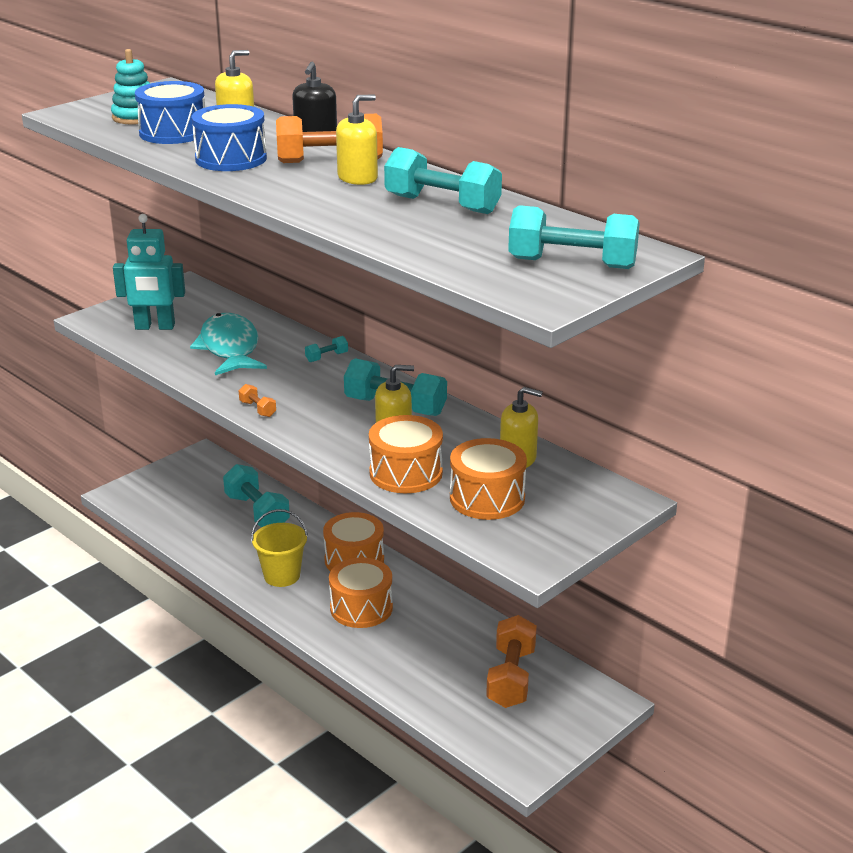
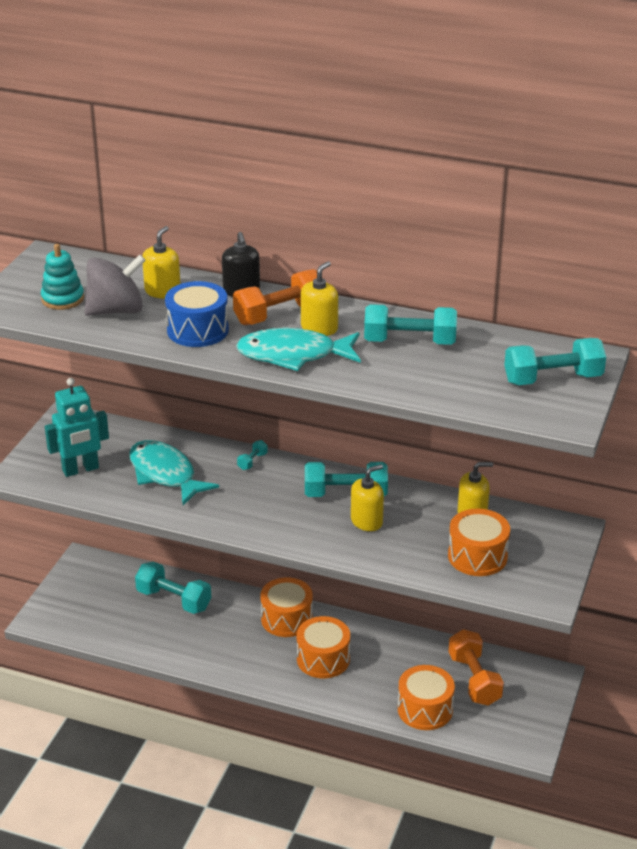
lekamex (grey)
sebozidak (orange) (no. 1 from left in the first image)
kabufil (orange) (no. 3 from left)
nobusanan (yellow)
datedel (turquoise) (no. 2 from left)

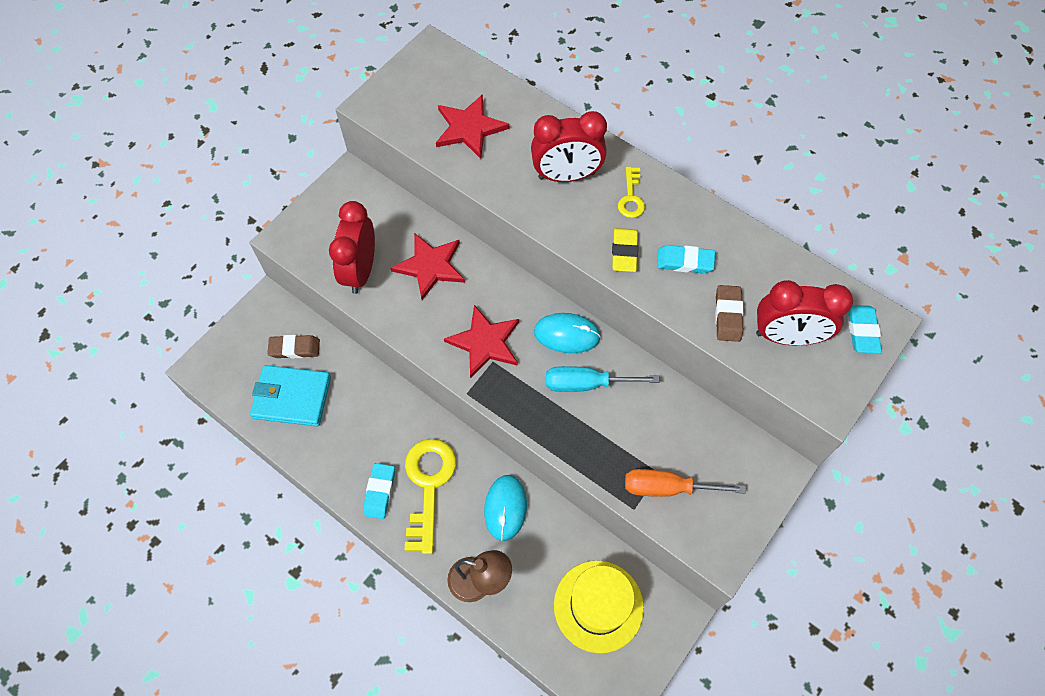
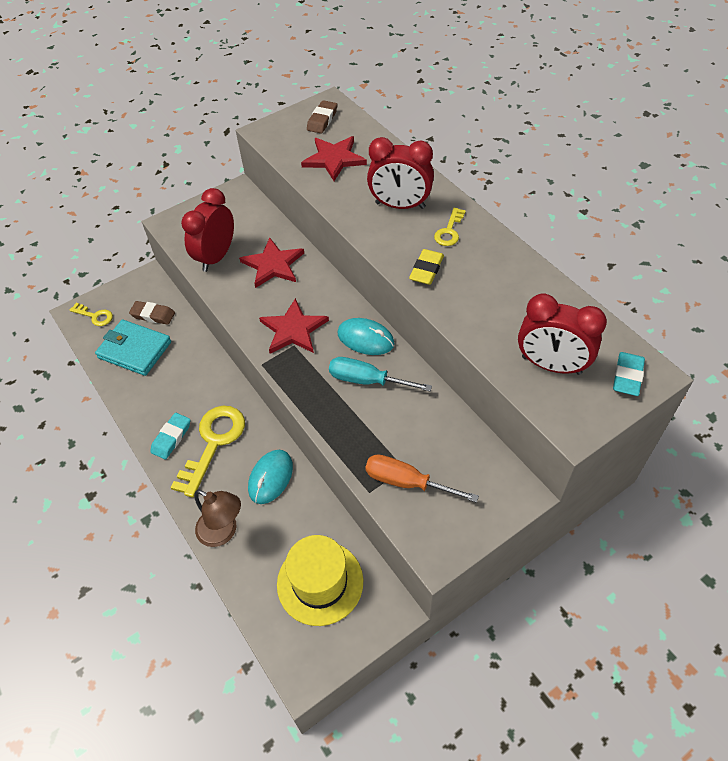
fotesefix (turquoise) (no. 2 from left in the first image)
fotesefix (brown) (no. 2 from left)
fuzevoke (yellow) (no. 1 from left)

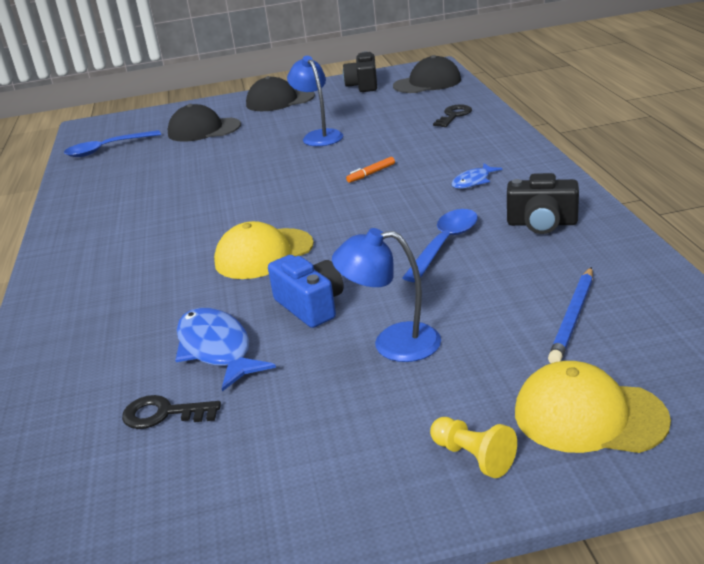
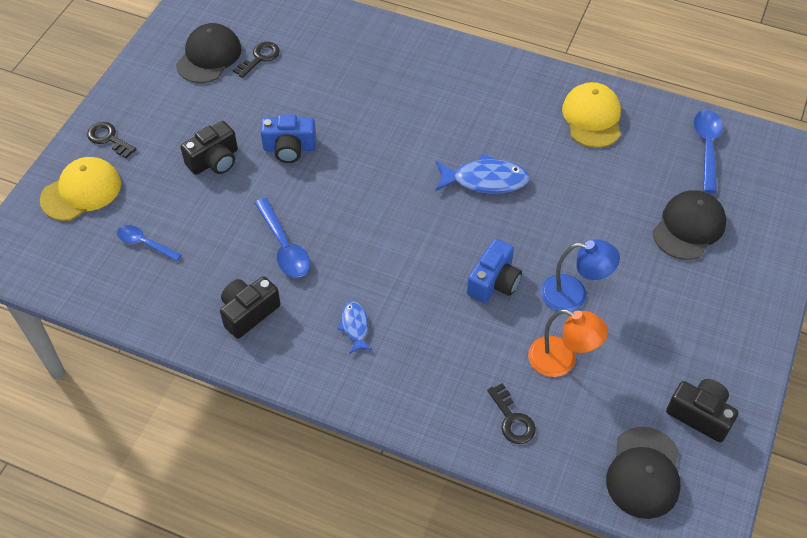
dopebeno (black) (no. 1 from left)
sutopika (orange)
dopebeno (yellow) (no. 2 from left)
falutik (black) (no. 1 from left)
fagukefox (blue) (no. 1 from left)
datedel (blue) (no. 2 from left)
fuzevoke (black) (no. 1 from left)
falutik (blue) (no. 2 from left)
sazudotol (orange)

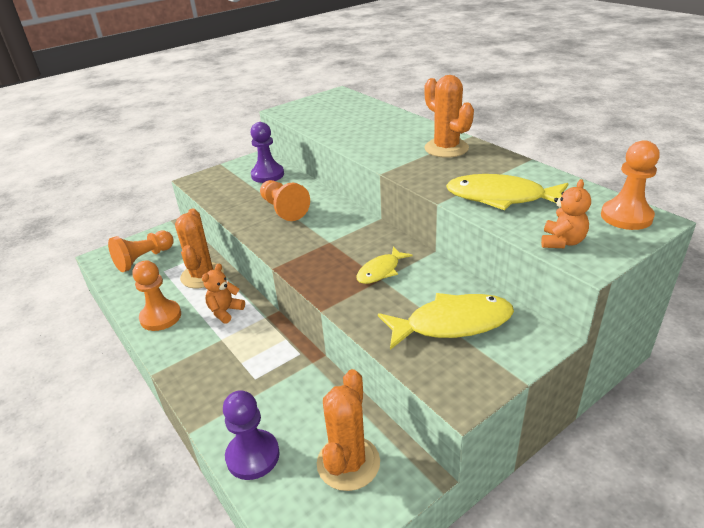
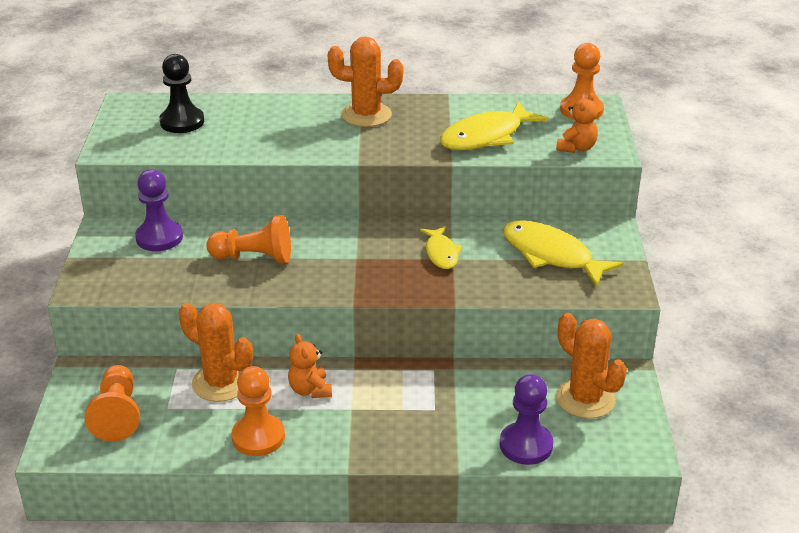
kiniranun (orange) (no. 2 from left)
datedel (yellow) (no. 3 from left)
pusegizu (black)

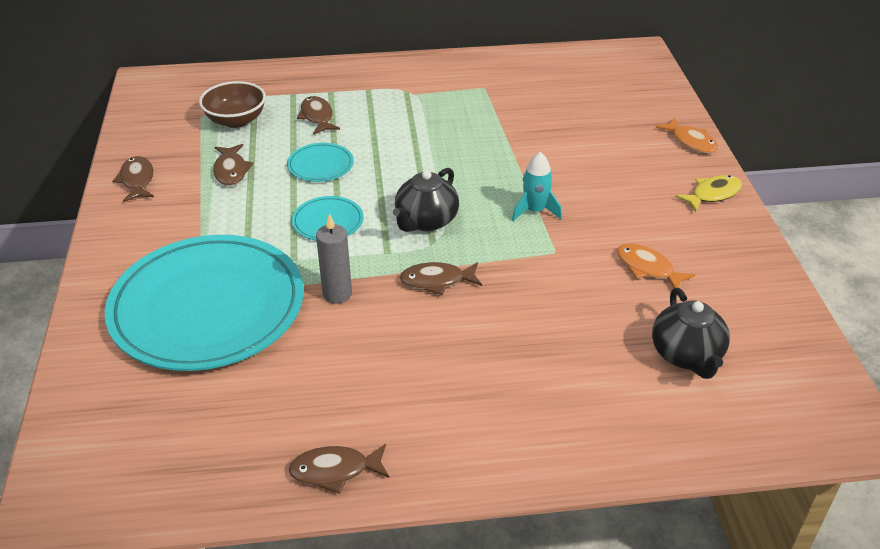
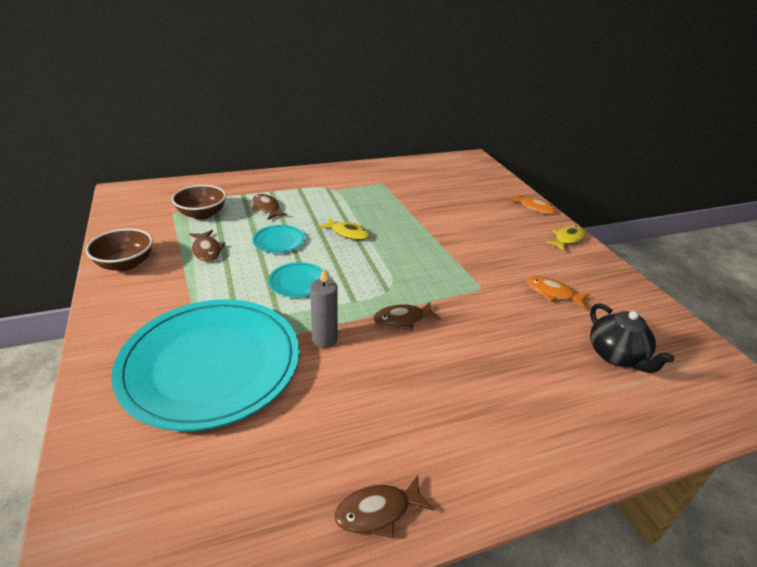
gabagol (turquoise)
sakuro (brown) (no. 1 from left)
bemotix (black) (no. 1 from left in the first image)
datedel (yellow) (no. 1 from left)

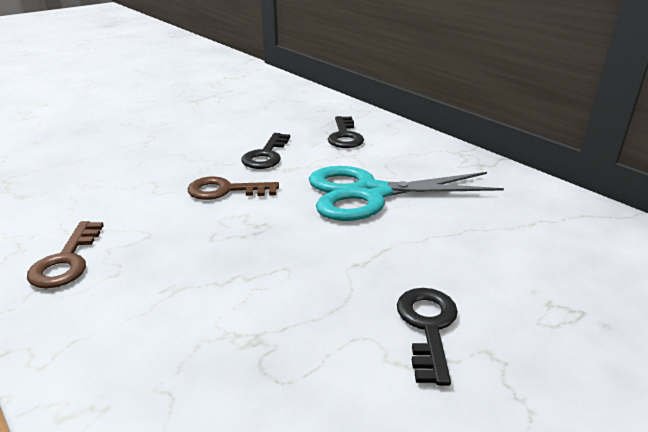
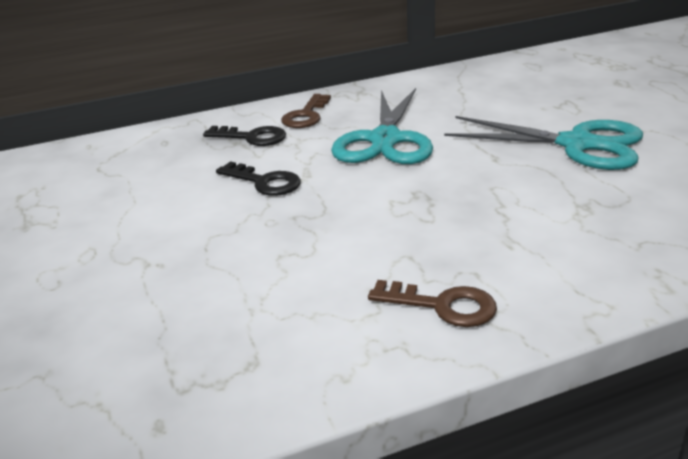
fuzevoke (brown) (no. 1 from left)
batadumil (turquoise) (no. 2 from left)

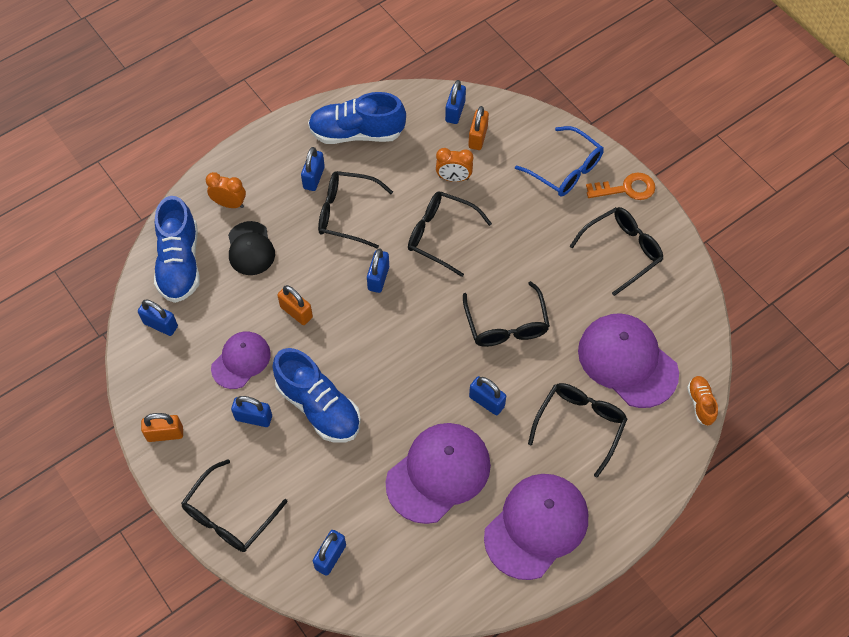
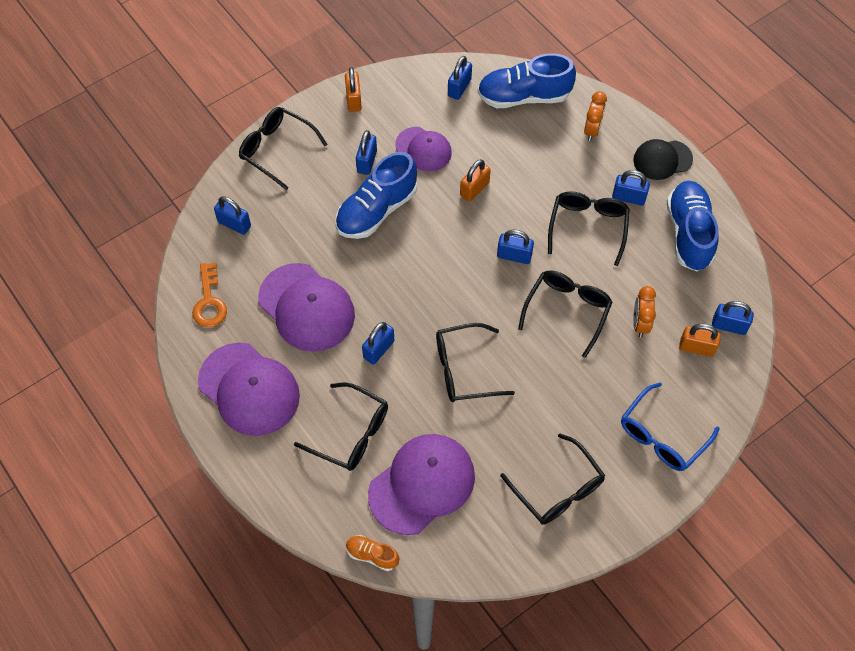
fuzevoke (orange)
dopebeno (black)
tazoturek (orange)

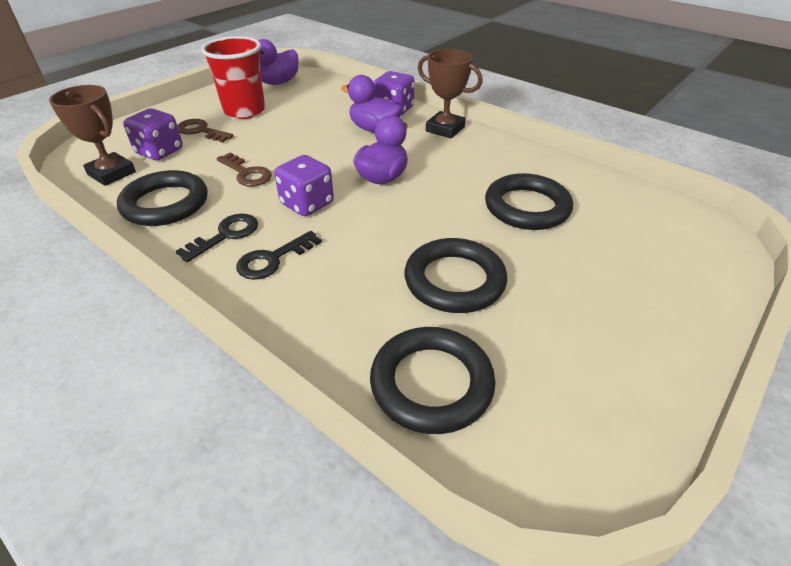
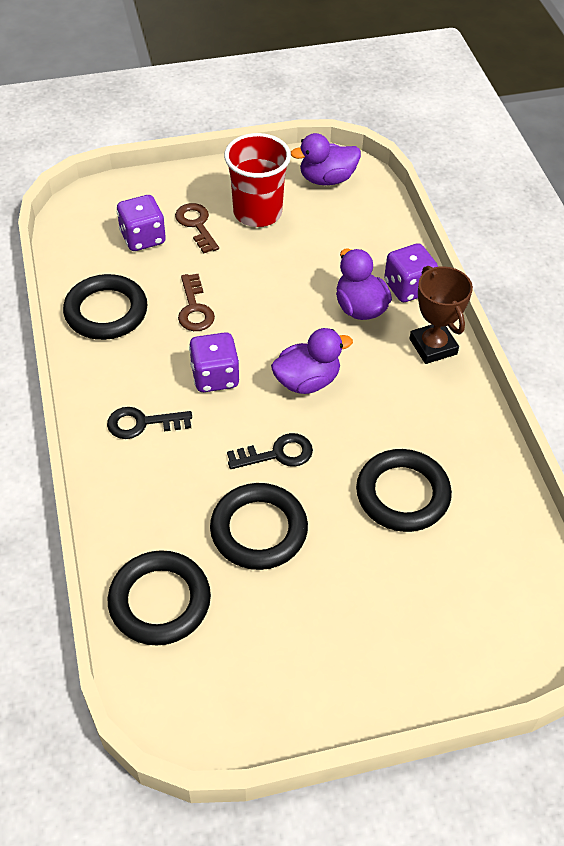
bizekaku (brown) (no. 1 from left in the first image)
fuzevoke (black) (no. 2 from left)

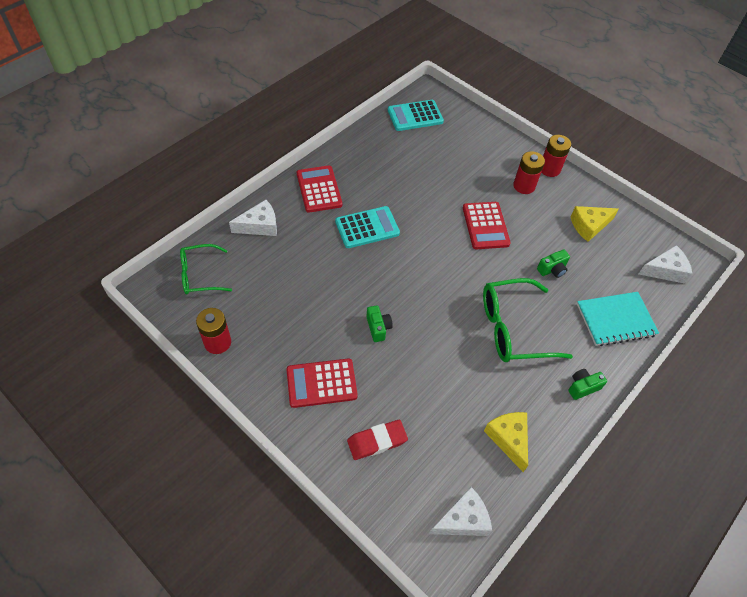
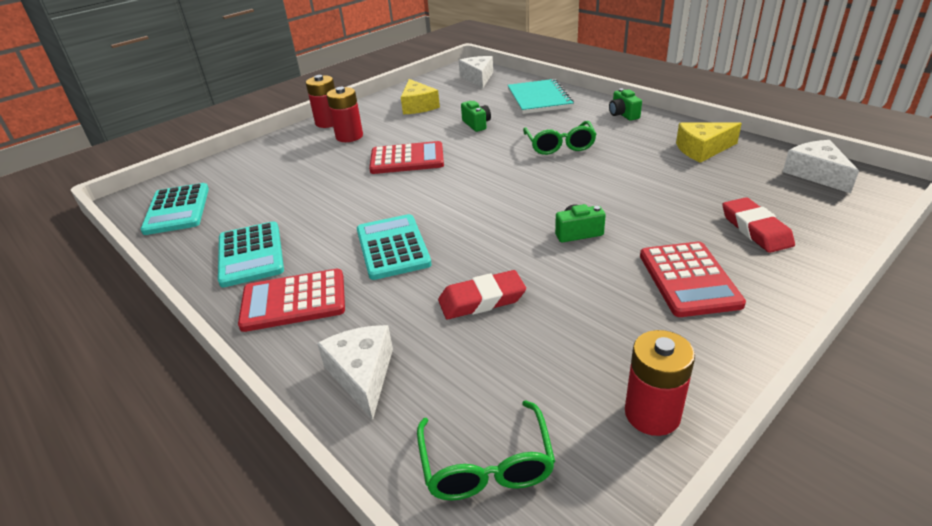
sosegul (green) (no. 2 from left)
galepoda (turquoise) (no. 2 from left)
fotesefix (red) (no. 1 from left)

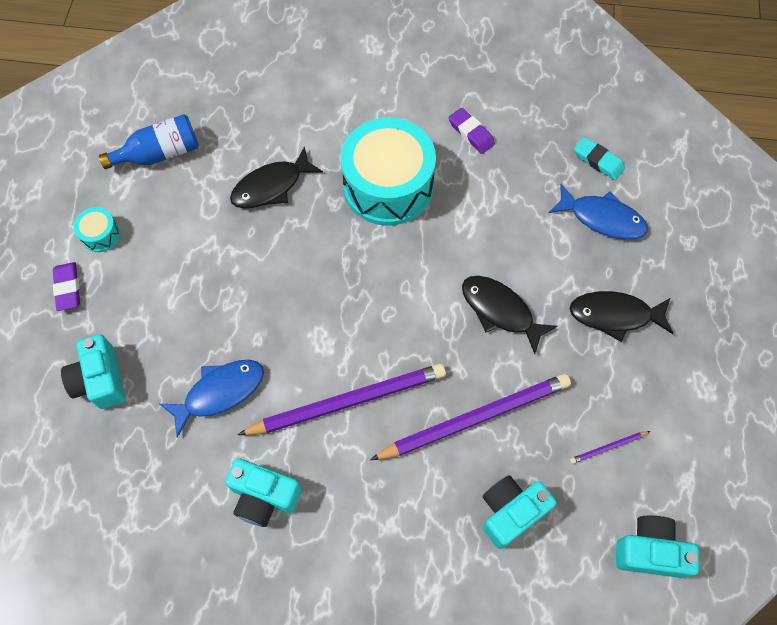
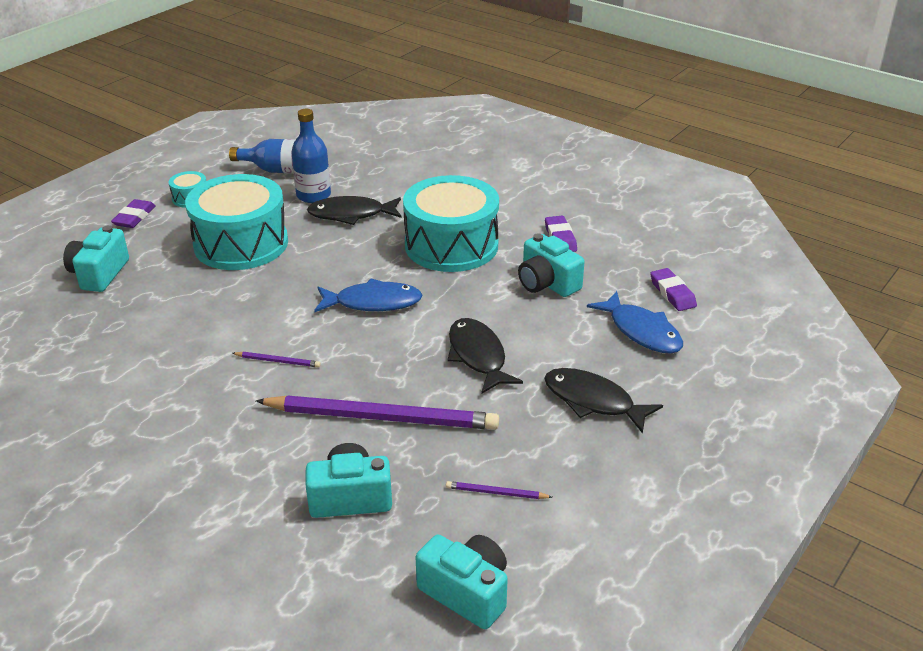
fotesefix (purple) (no. 3 from left)
datedel (blue) (no. 1 from left)
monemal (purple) (no. 1 from left)
falutik (turquoise) (no. 4 from left)
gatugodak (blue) (no. 2 from left)
kabufil (turquoise) (no. 2 from left)

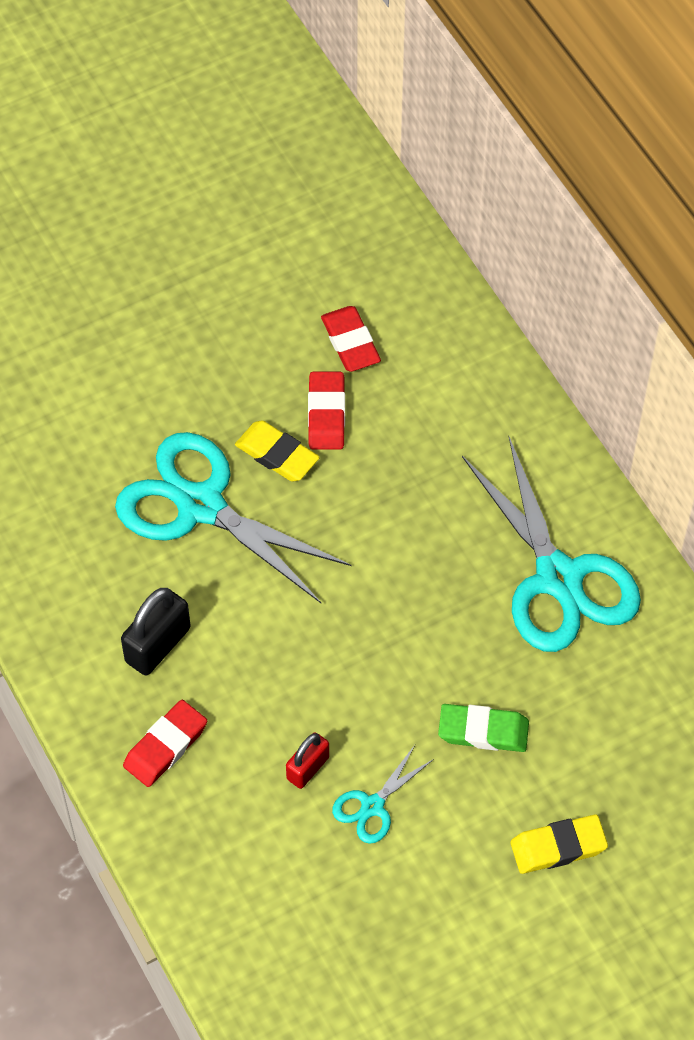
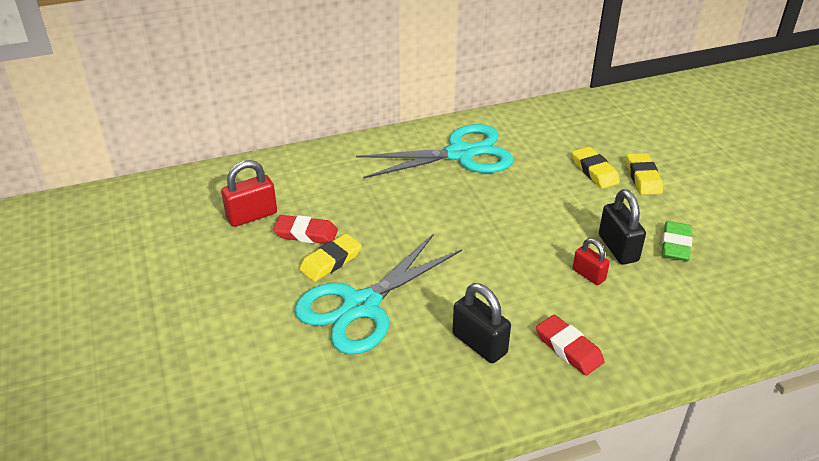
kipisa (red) (no. 1 from left)
fotesefix (green)
kipisa (black) (no. 2 from left)
fotesefix (yellow) (no. 2 from left)

